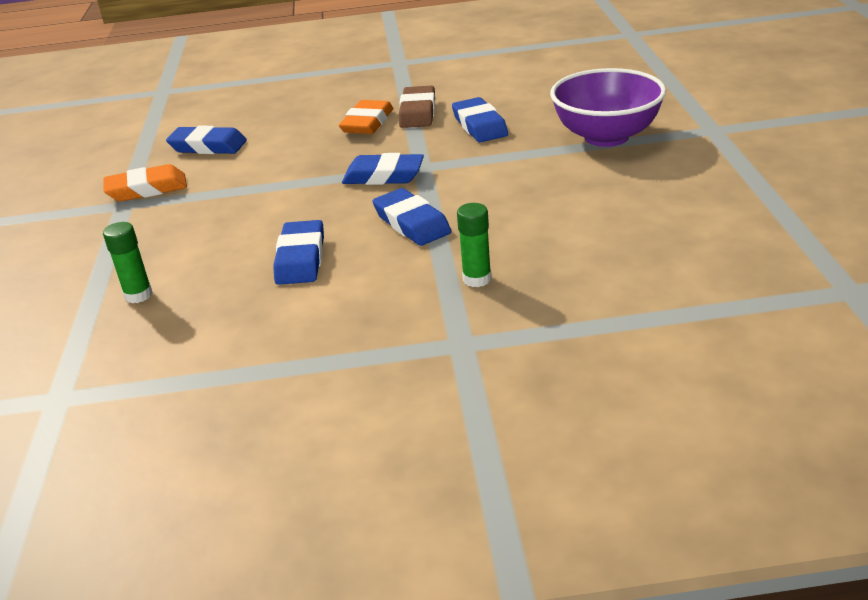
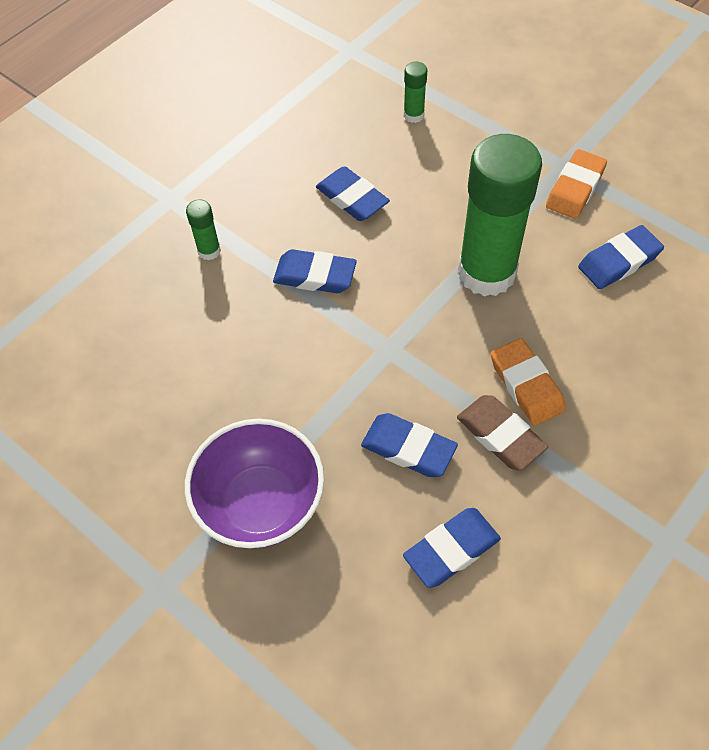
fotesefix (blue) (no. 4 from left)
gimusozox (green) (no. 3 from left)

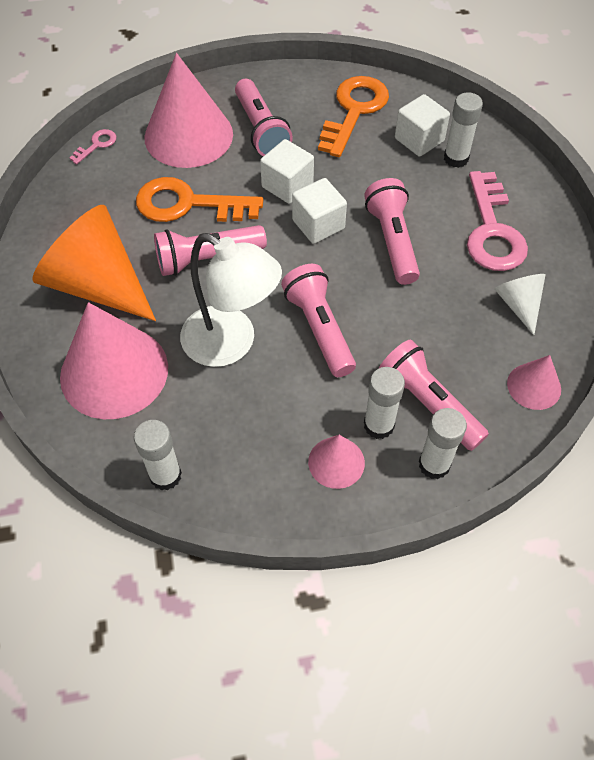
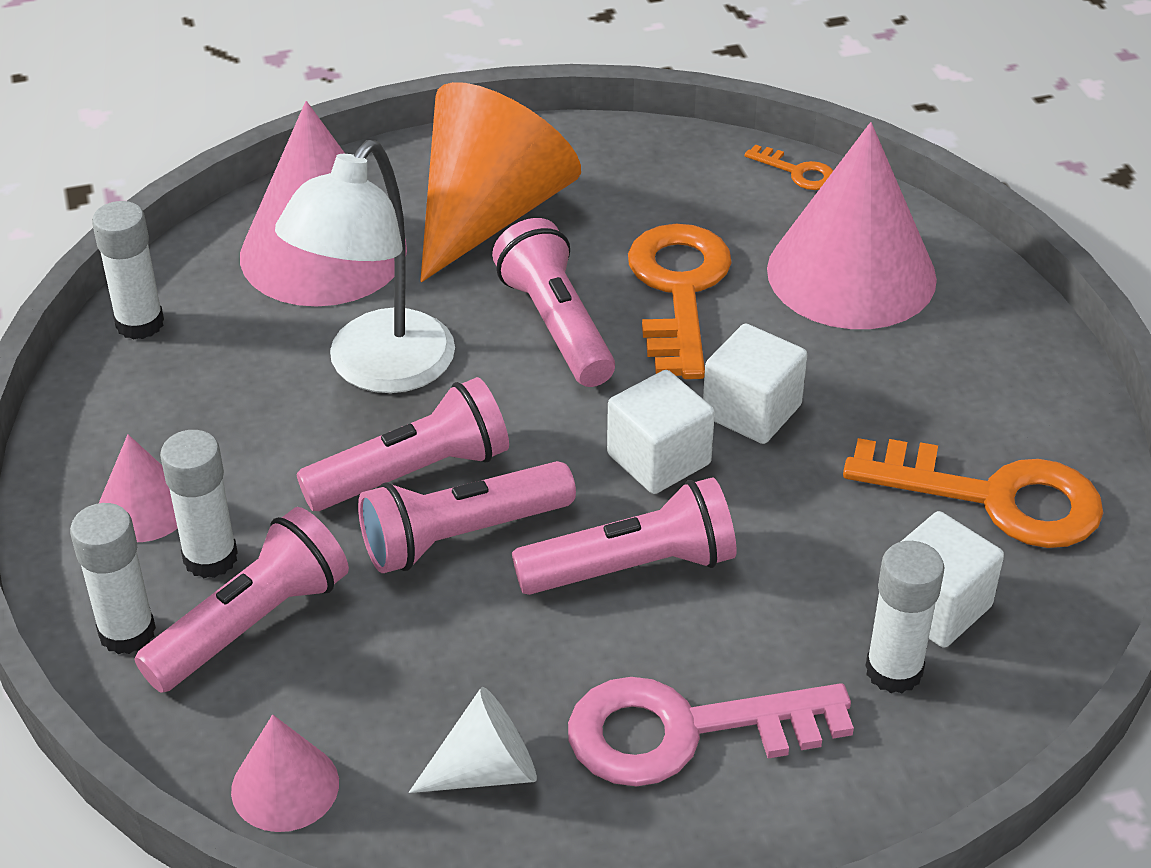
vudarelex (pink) (no. 3 from left)
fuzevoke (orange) (no. 2 from left)

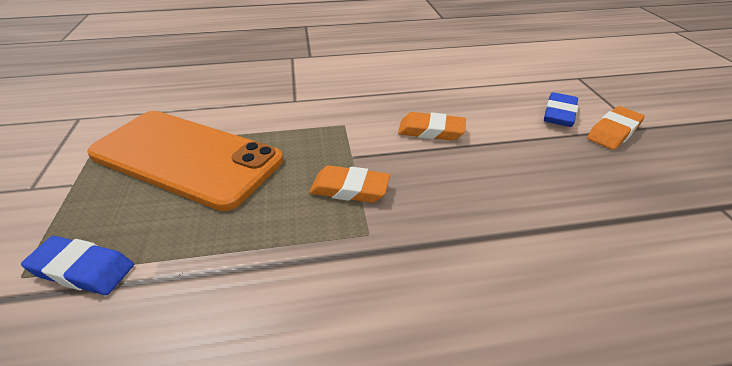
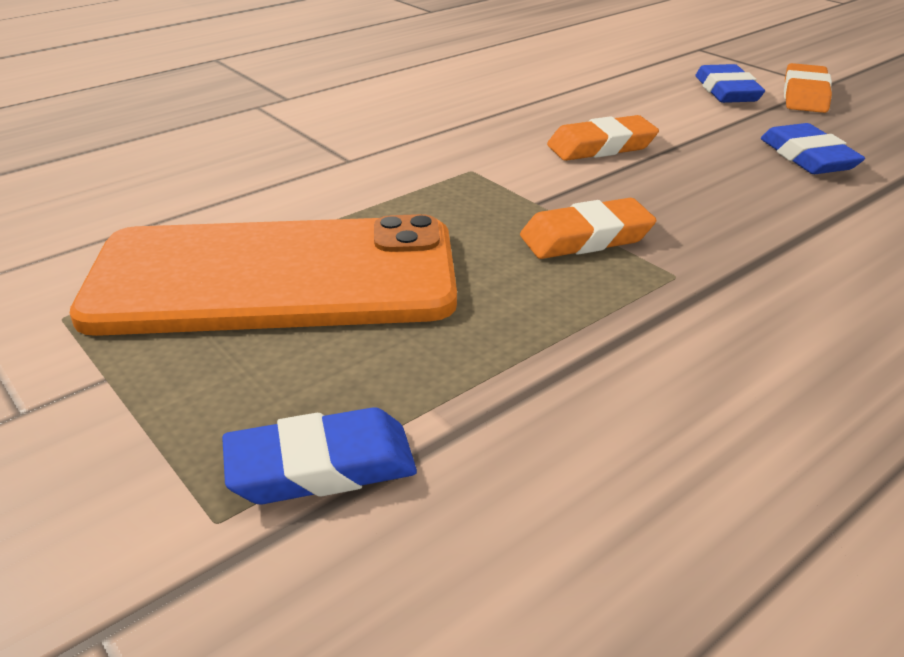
fotesefix (blue) (no. 3 from left)

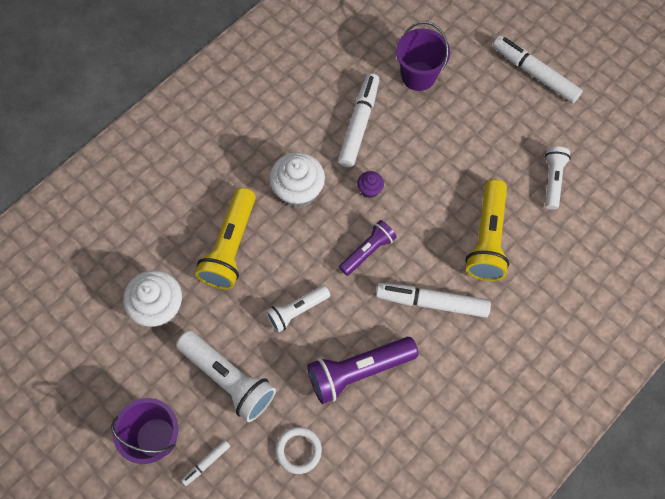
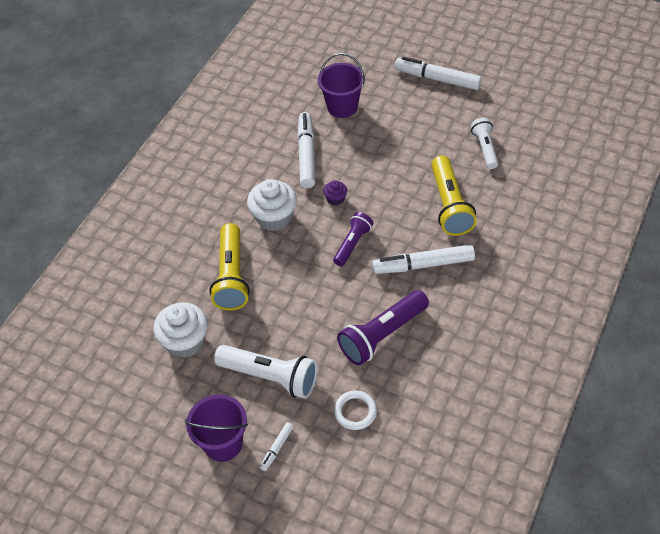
vudarelex (white) (no. 2 from left in the first image)

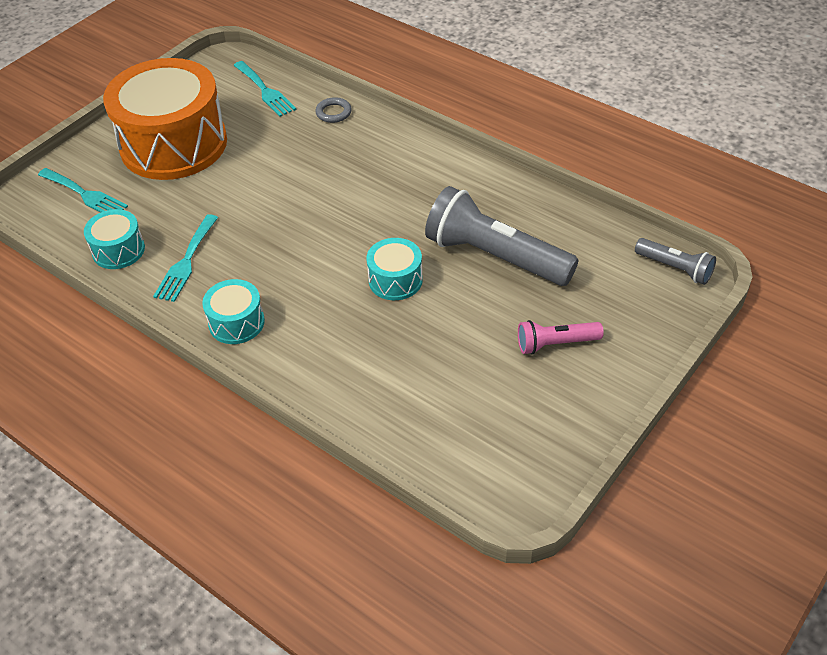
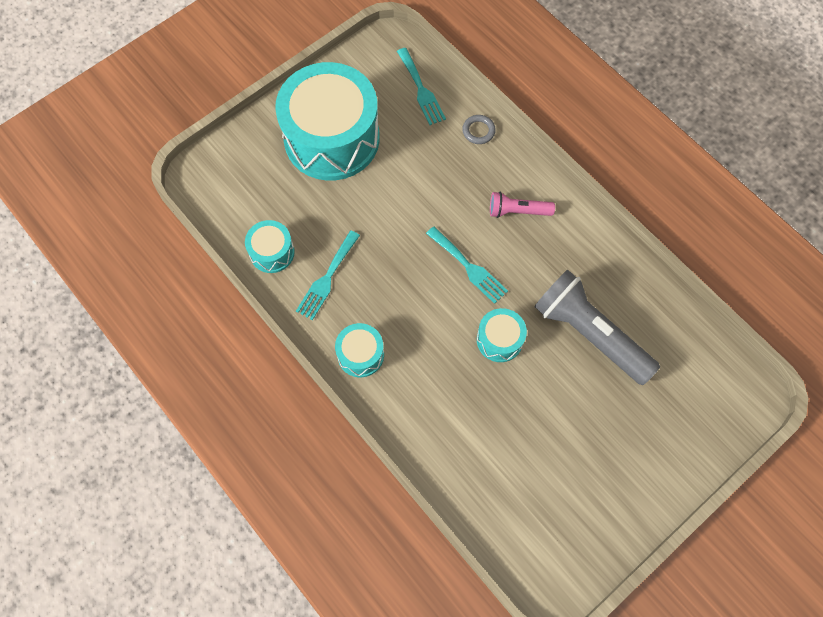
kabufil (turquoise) (no. 2 from left)
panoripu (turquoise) (no. 3 from left)
vudarelex (grey) (no. 2 from left in the first image)
vudarelex (pink)

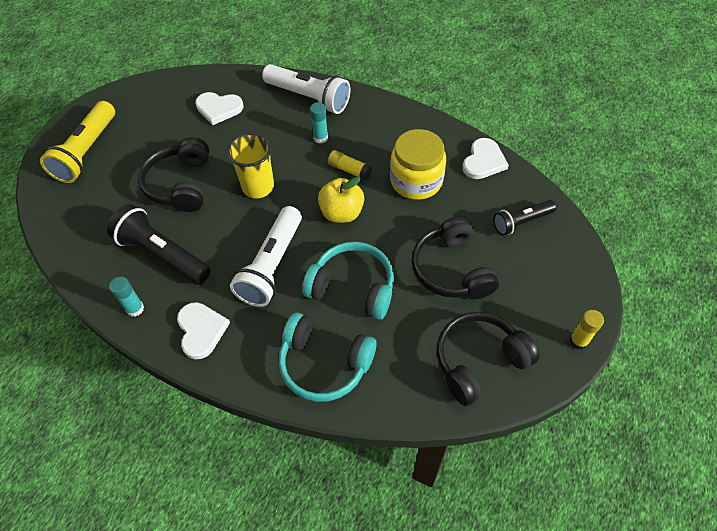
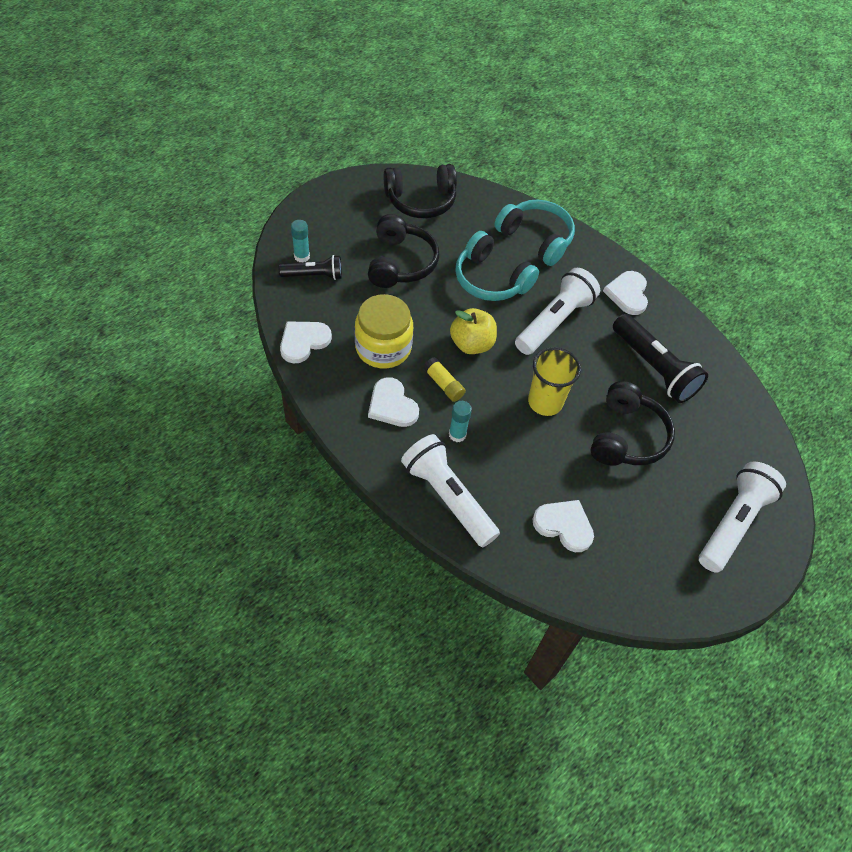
vudarelex (white) (no. 3 from left)
gimusozox (turquoise) (no. 1 from left)
gimusozox (yellow) (no. 2 from left in the first image)
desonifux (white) (no. 2 from left)

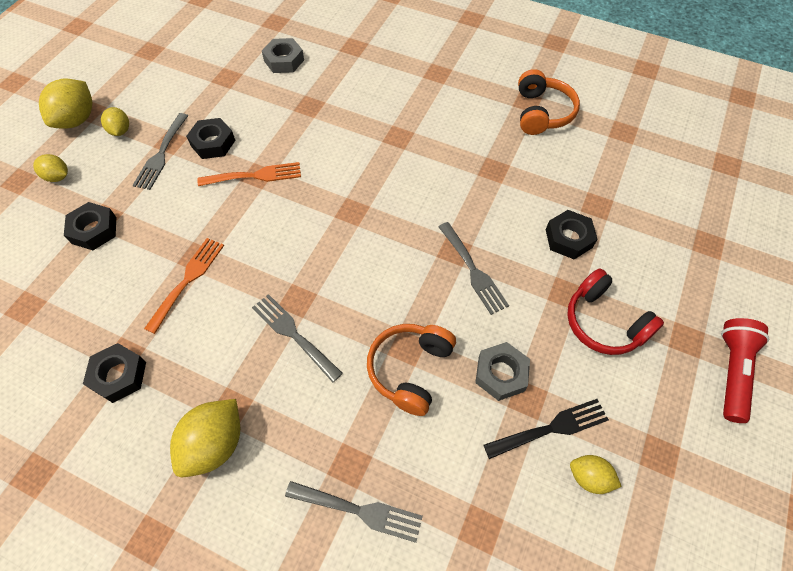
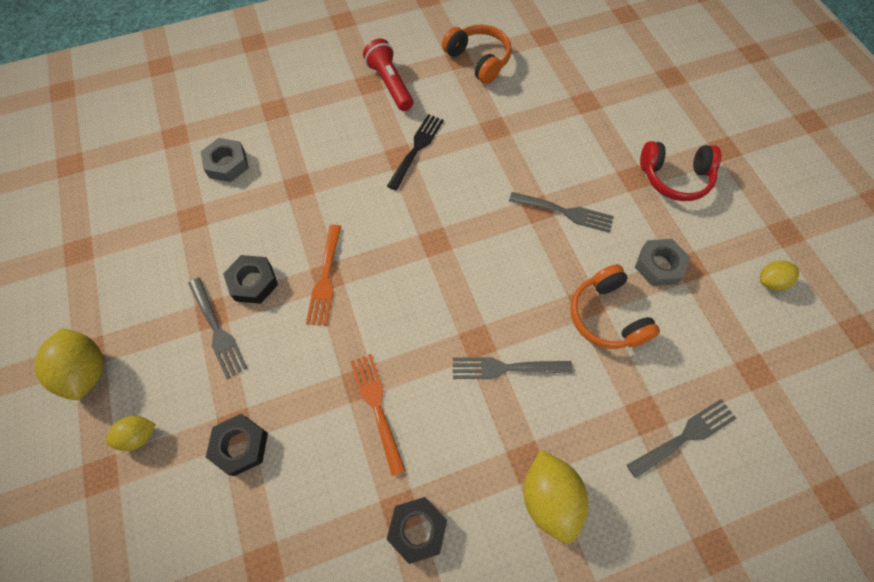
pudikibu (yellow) (no. 3 from left in the first image)
panoripu (orange) (no. 1 from left)
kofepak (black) (no. 4 from left in the first image)
vudarelex (red)
panoripu (black)

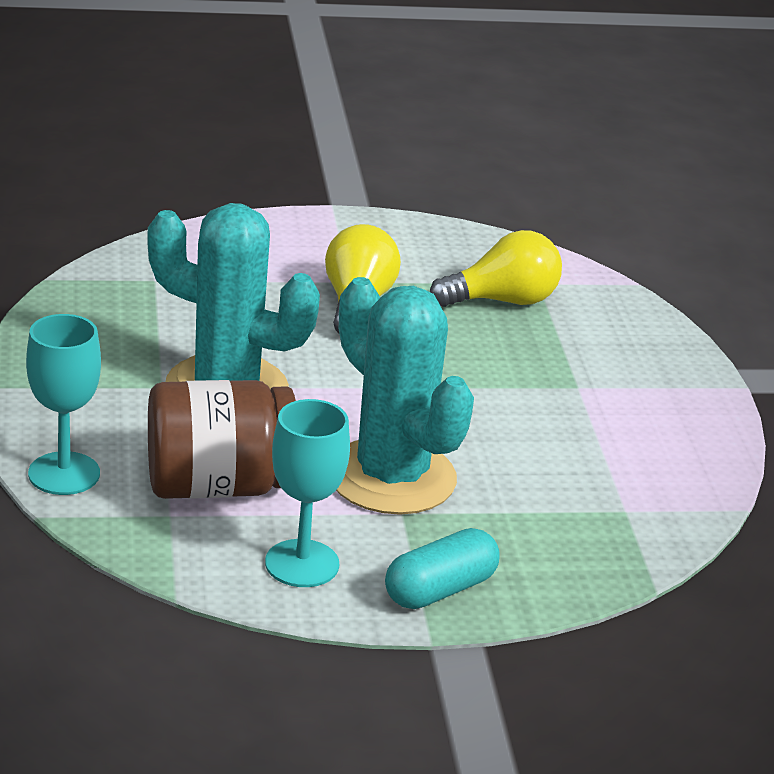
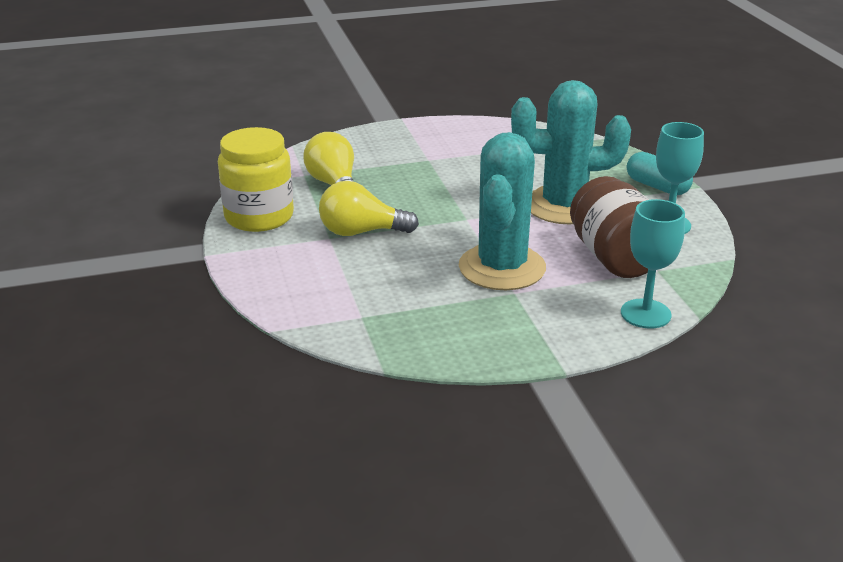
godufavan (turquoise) (no. 2 from left)
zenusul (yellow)

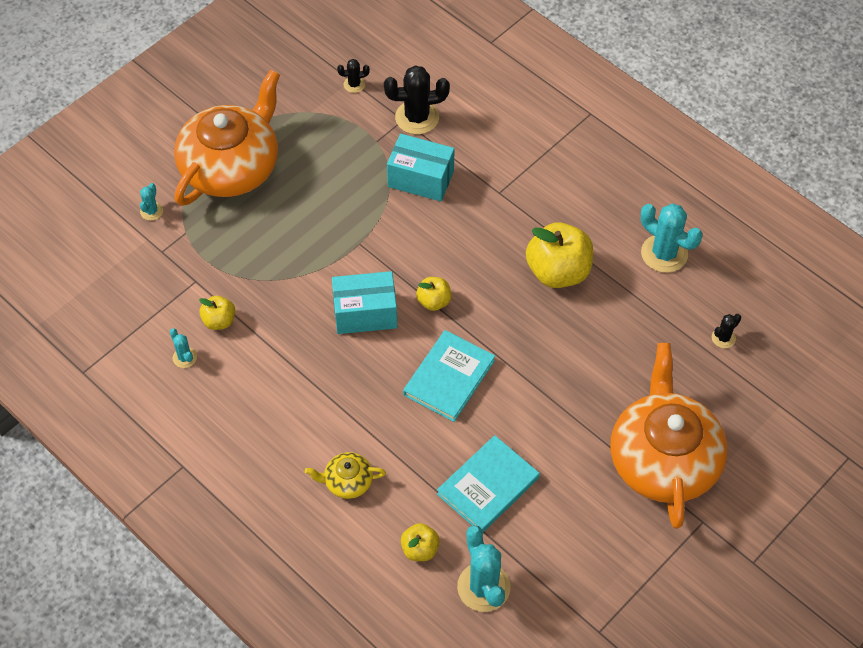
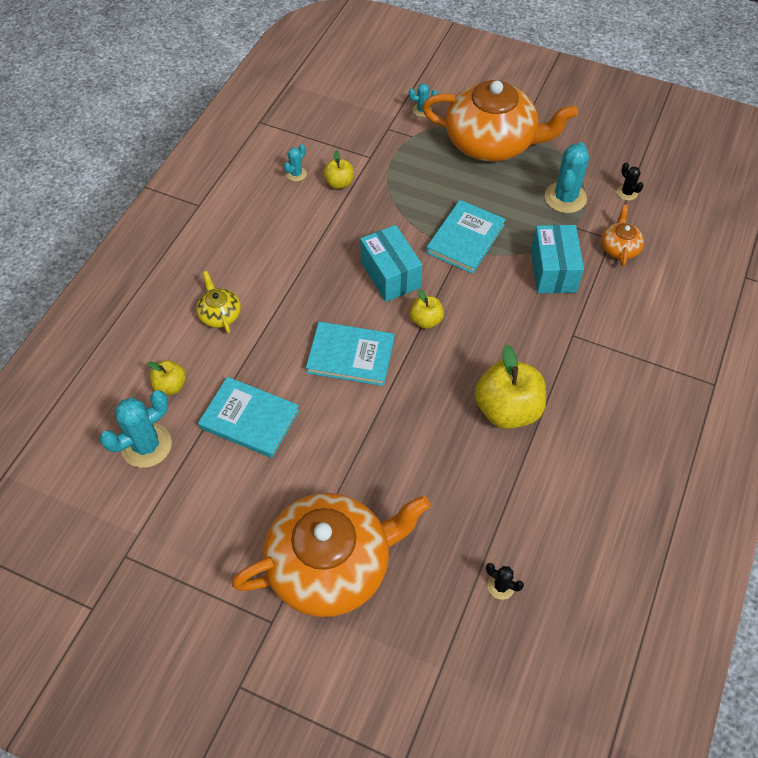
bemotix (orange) (no. 3 from left)
godufavan (turquoise) (no. 4 from left)
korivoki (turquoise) (no. 3 from left)

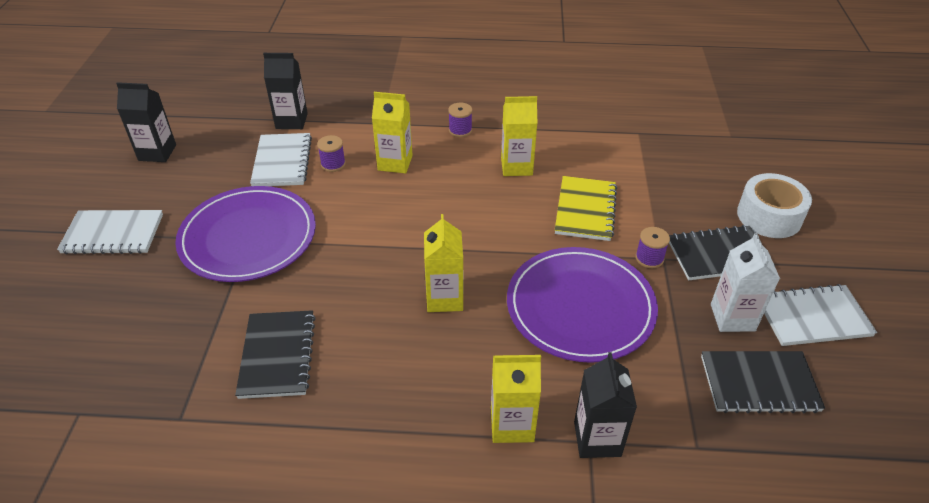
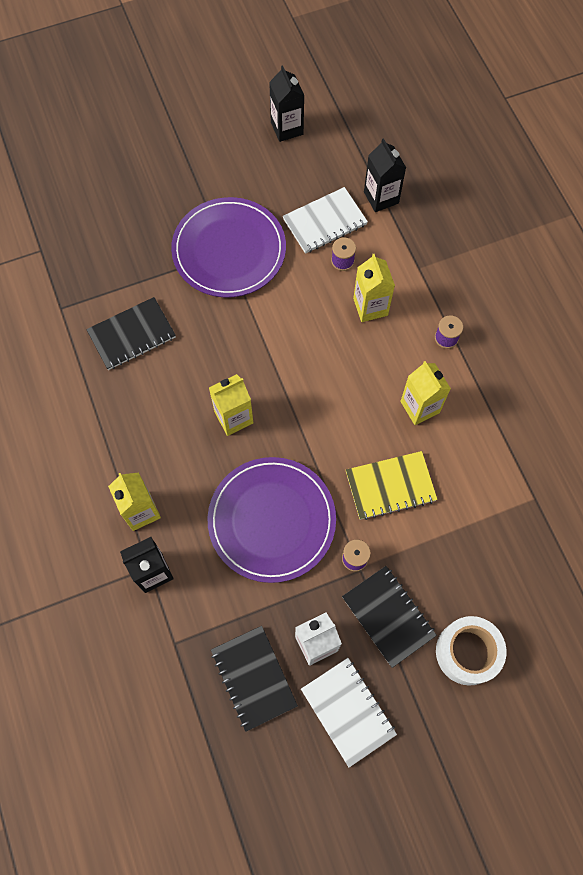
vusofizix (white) (no. 1 from left in the first image)

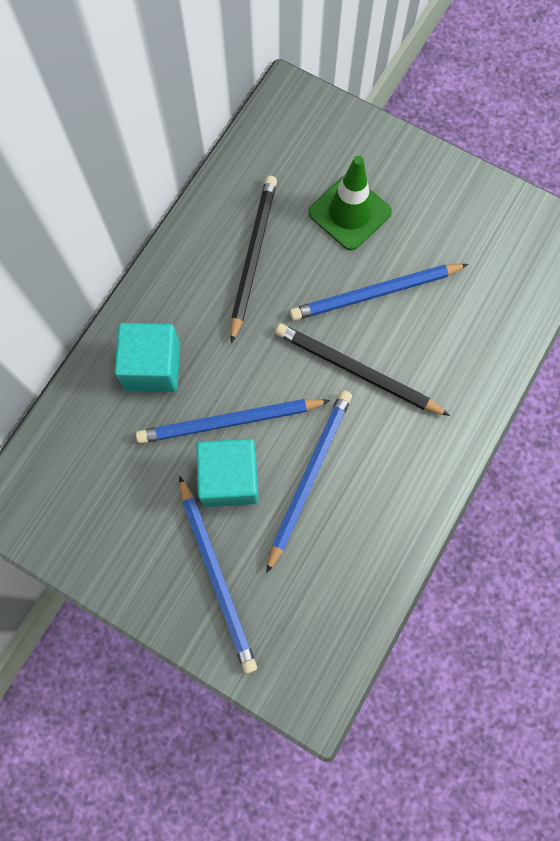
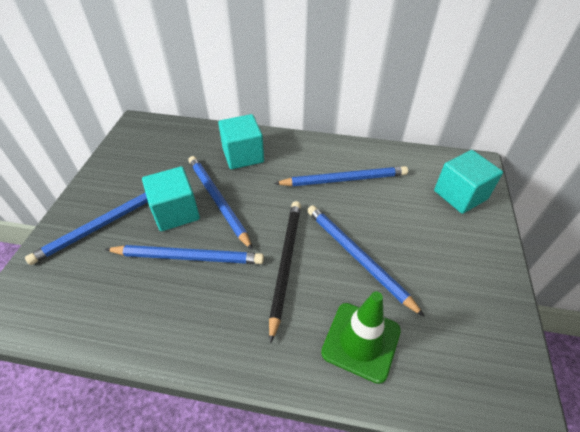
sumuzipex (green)
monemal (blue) (no. 4 from left)
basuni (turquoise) (no. 3 from left)

